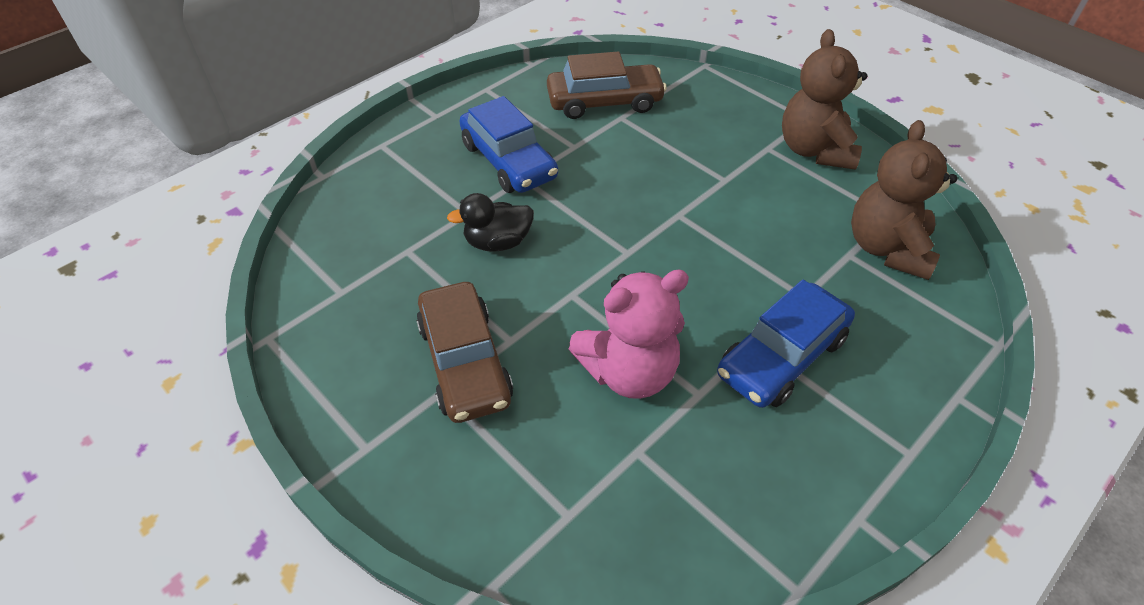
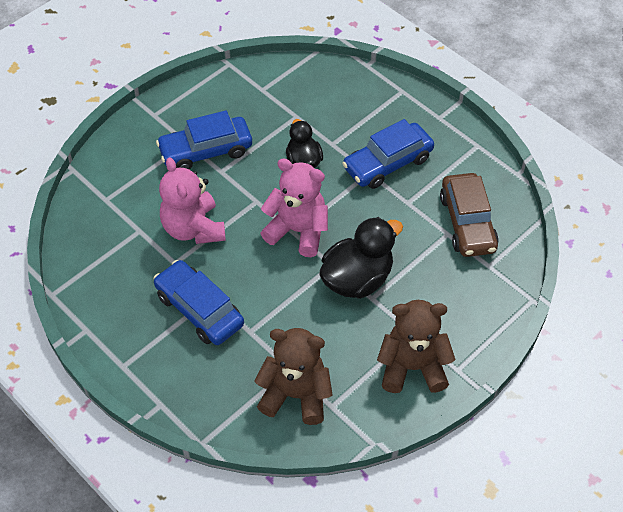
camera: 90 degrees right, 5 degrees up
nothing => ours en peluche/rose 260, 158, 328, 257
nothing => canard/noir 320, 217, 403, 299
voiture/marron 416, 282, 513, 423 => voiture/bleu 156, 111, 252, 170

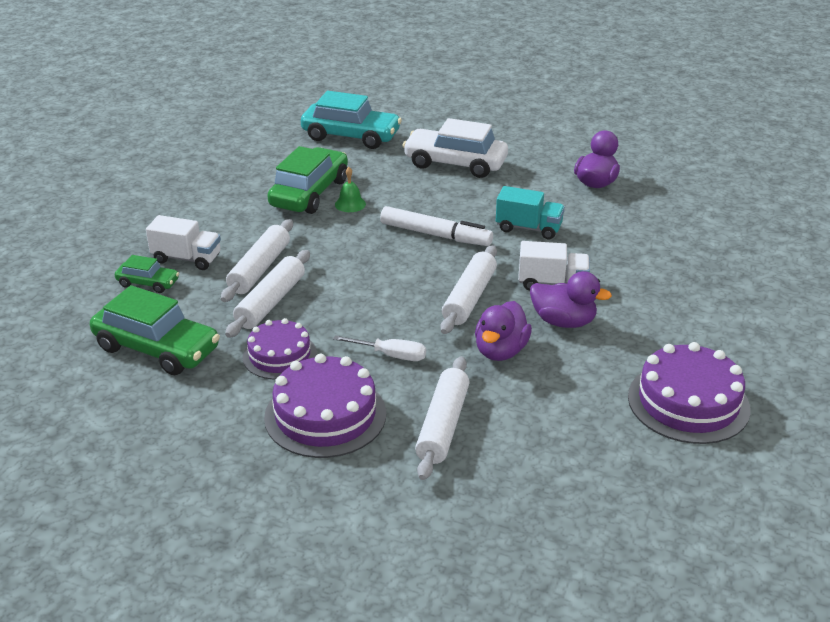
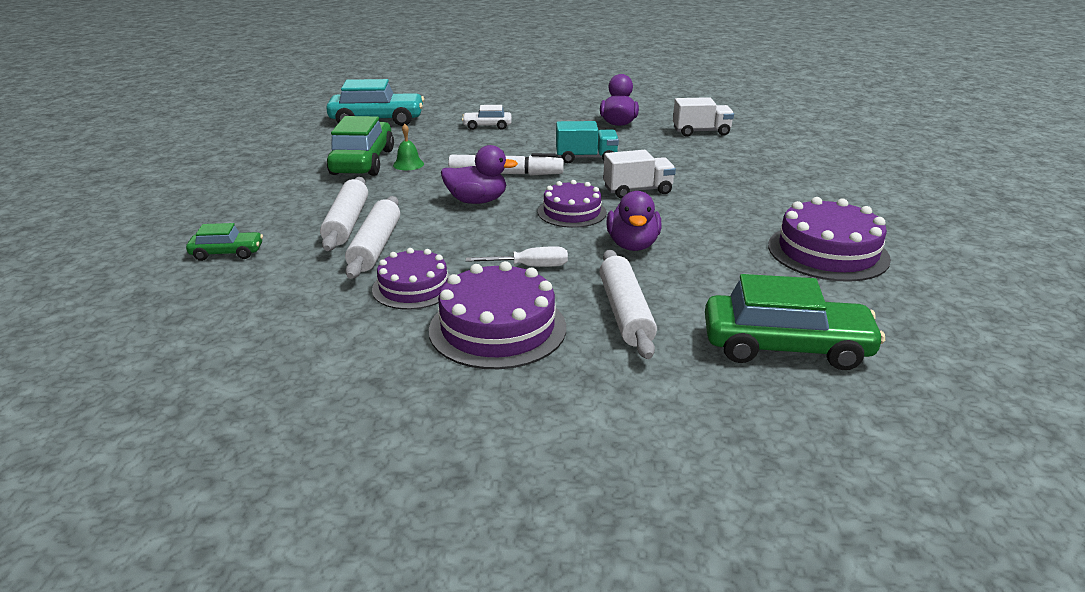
camera: 20 degrees left, 5 degrees down
voiture/vert 90, 285, 220, 375 => voiture/vert 705, 274, 885, 370, shifted
camion/blanc 146, 215, 221, 270 => camion/blanc 673, 97, 734, 137, shifted
canard/violet 530, 271, 612, 328 => canard/violet 441, 145, 518, 204, shifted
rouleau à pâtisserie/blanc 440, 245, 497, 334 => gâteau/violet 538, 180, 607, 228
voiture/blanc 402, 118, 508, 178 => voiture/blanc 462, 105, 512, 130, x0.52

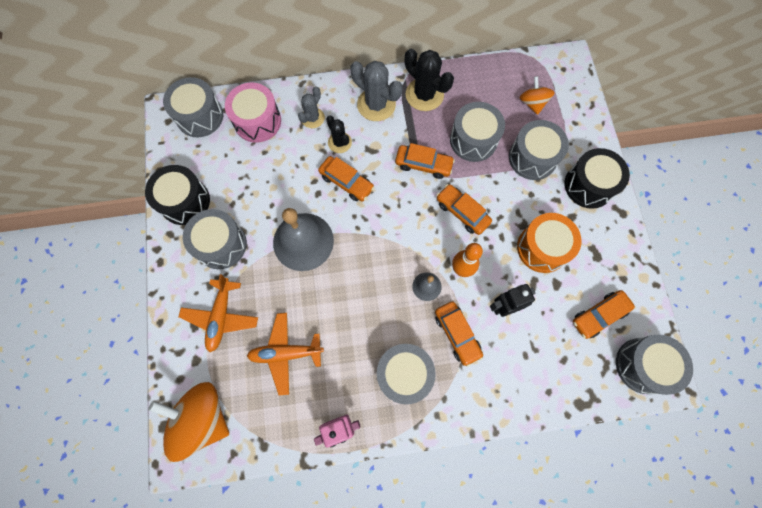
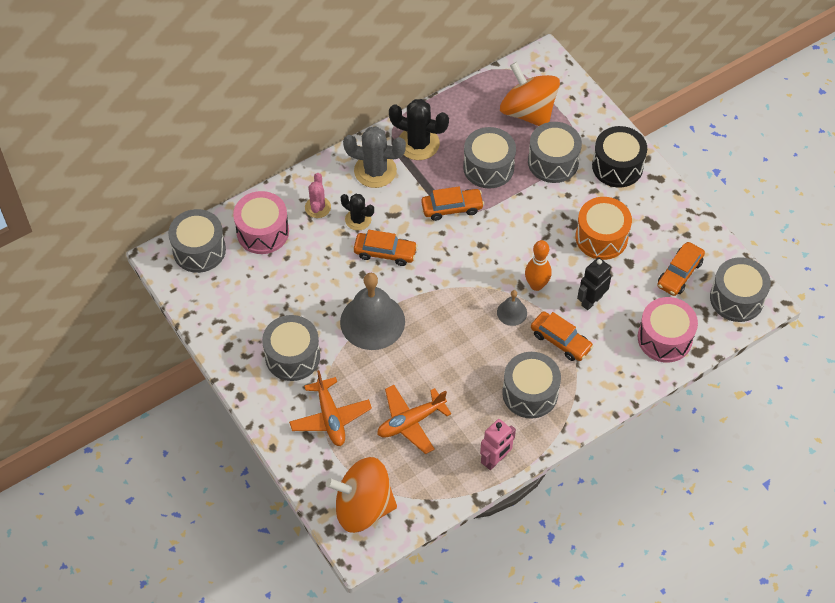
camera: 25 degrees left, 15 degrees down
tambour/noir 145, 165, 210, 225 => nothing
voiture/orange 436, 184, 492, 235 => nothing
nothing => tambour/rose 638, 297, 698, 362
cactus/gris 298, 86, 325, 128 => cactus/rose 305, 173, 331, 218
toupie/orange 519, 76, 555, 115 => toupie/orange 500, 62, 560, 126, x1.88

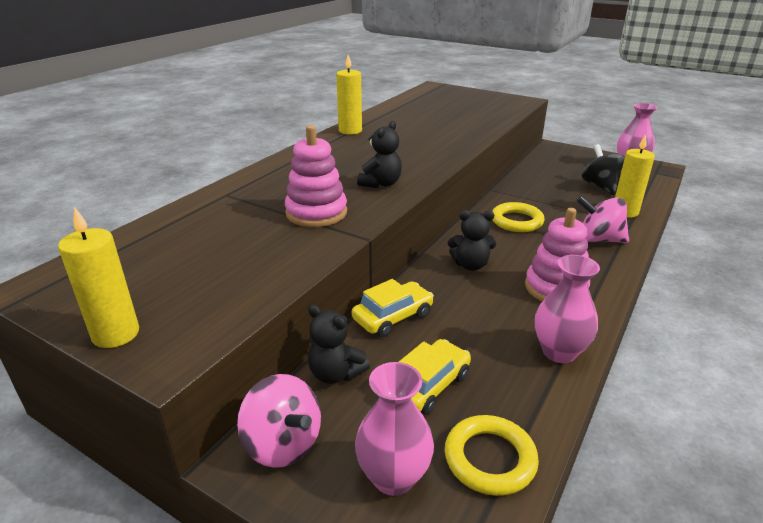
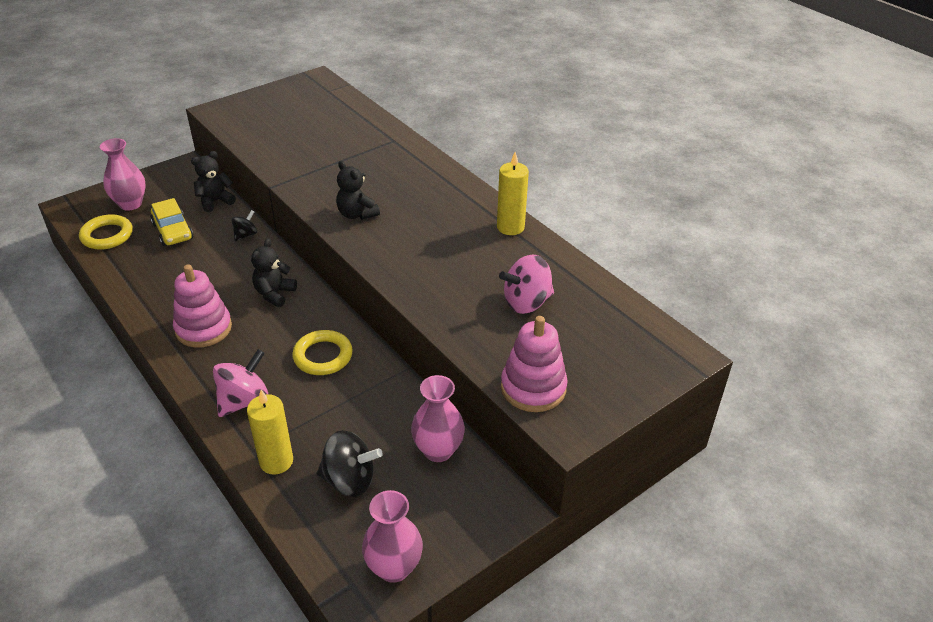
camera: 110 degrees right, 10 degrees up
bougie/jaune 58, 207, 139, 348 => nothing
toupie/rose 237, 374, 321, 468 => toupie/rose 499, 255, 554, 314, shifted
jouet à empiler/rose 285, 125, 347, 227 => jouet à empiler/rose 501, 316, 568, 412, shifted
vase/rose 535, 255, 600, 363 => vase/rose 411, 375, 465, 462, shifted
voiture/jaune 352, 279, 434, 337 => toupie/noir 231, 210, 257, 241

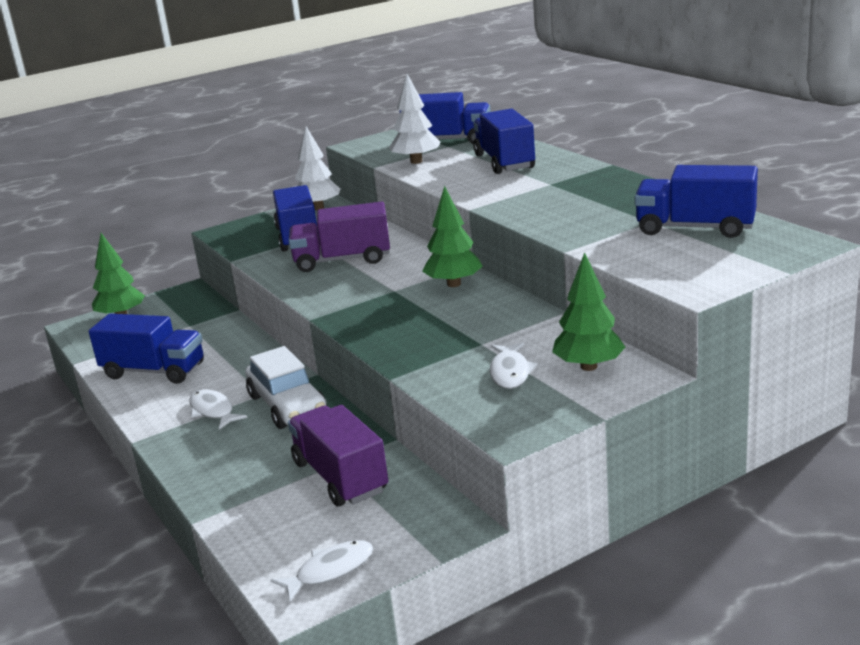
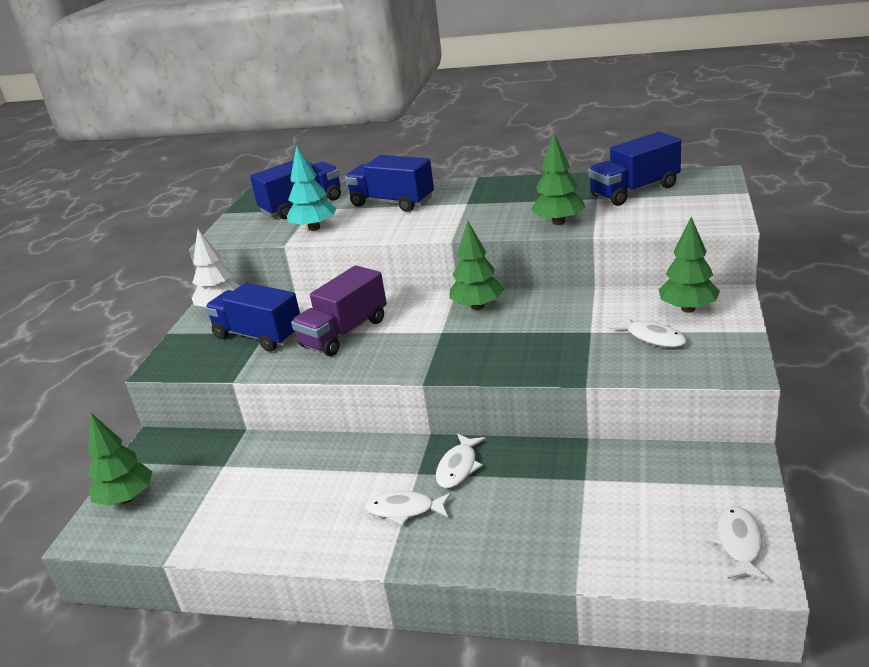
camera: 45 degrees left, 5 degrees up
camion/bleu 89, 314, 204, 384 => nothing
camion/violet 288, 405, 388, 507 => nothing
nothing => arbre/vert 531, 133, 585, 225
voiture/blanc 245, 346, 327, 429 => poisson/blanc 436, 434, 486, 488
arbre/blanc 389, 74, 441, 164 => arbre/turquoise 287, 145, 336, 231

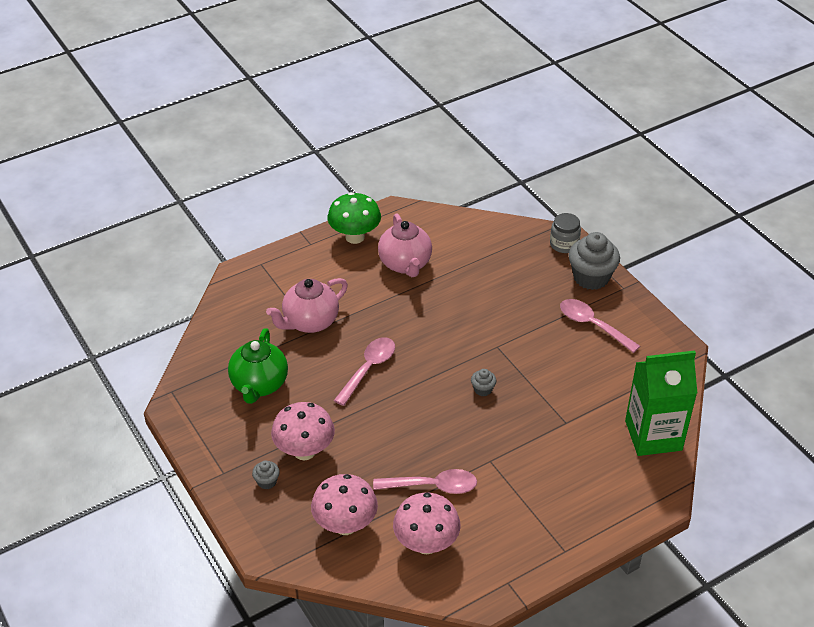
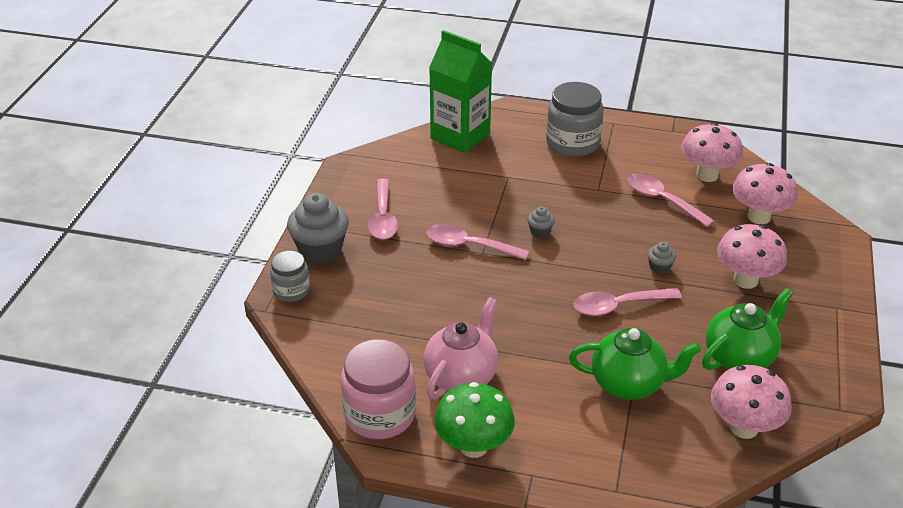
camera: 135 degrees left, 5 degrees down
nothing => bocal/rose 341, 339, 416, 439
nothing => cuillère/rose 426, 224, 529, 260
nothing => bocal/gris 546, 82, 604, 157
nothing => champignon/rose 711, 365, 792, 439
muffin/gris 252, 460, 280, 489 => muffin/gris 647, 242, 676, 274, shifted
théière/rose 266, 278, 348, 333 => théière/vert 569, 328, 701, 400

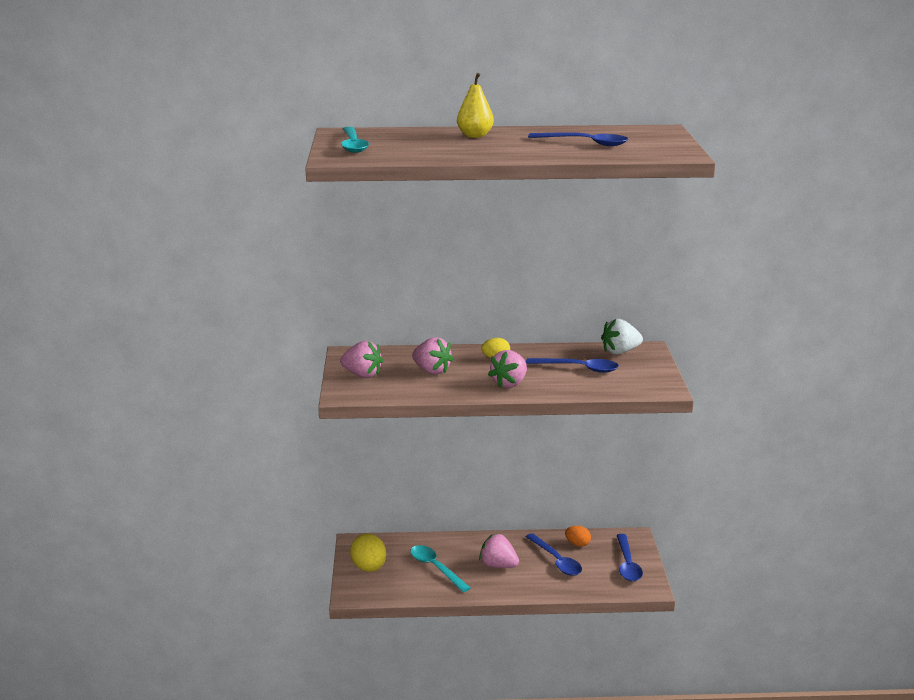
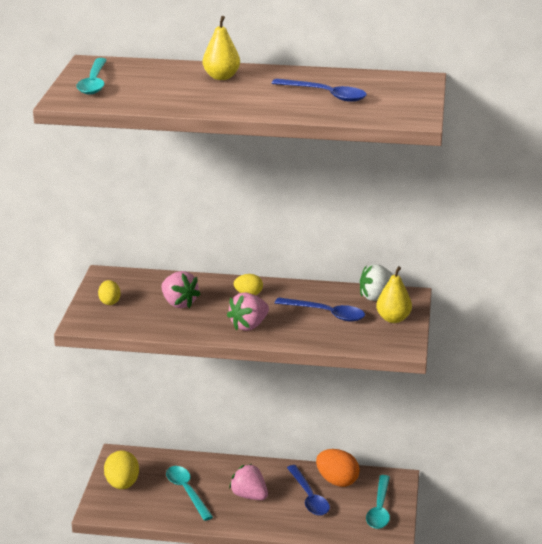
camera: 10 degrees right, 5 degrees up
nothing => poire/jaune 376, 266, 412, 323
fraise/rose 340, 341, 383, 378 => œuf/jaune 98, 280, 121, 305
cuillère/bleu 616, 534, 643, 582 => cuillère/turquoise 366, 475, 390, 529
œuf/orange 565, 526, 591, 547 => œuf/orange 316, 449, 360, 487, x1.71

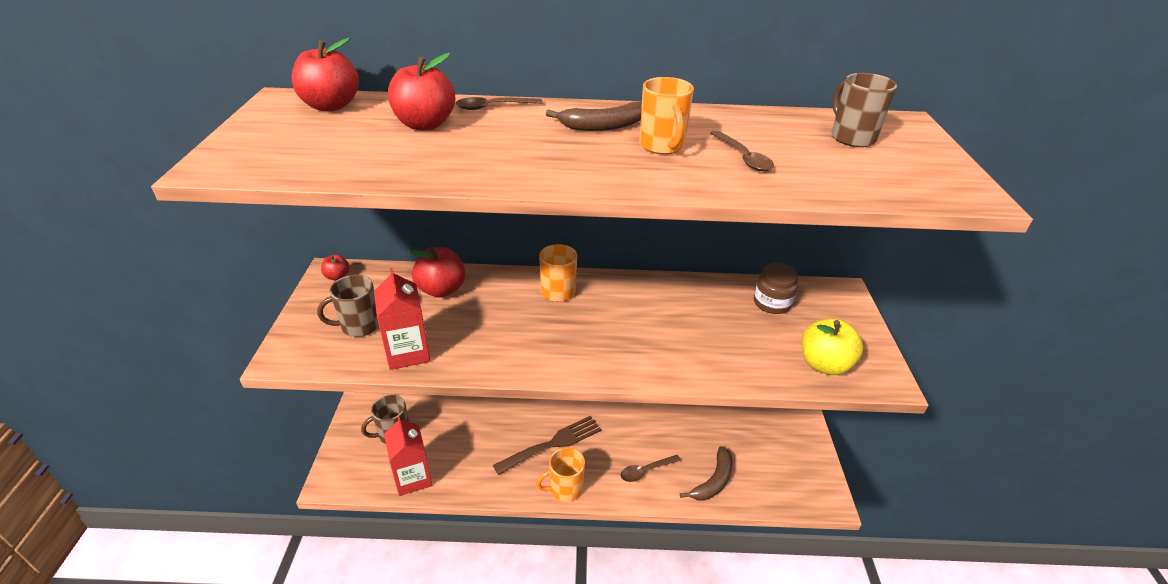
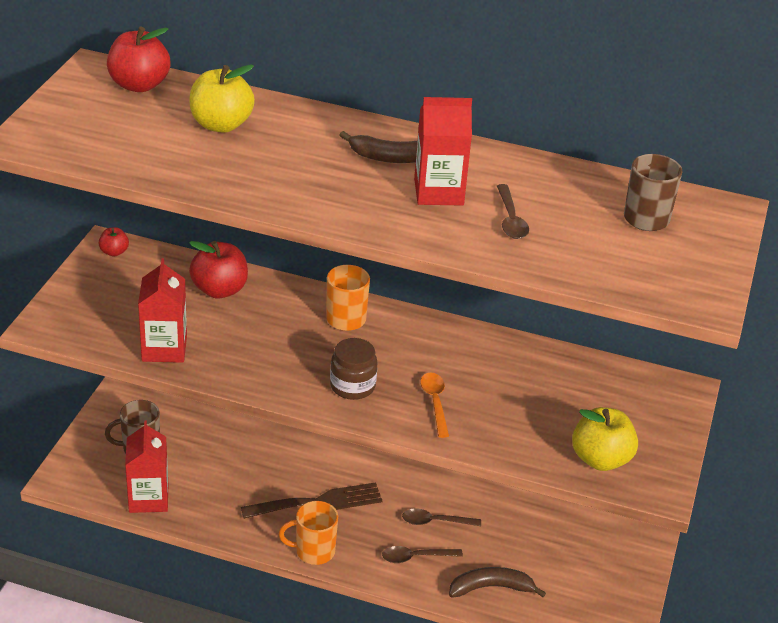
camera: 15 degrees right, 0 degrees up
tasse/marron 317, 275, 379, 337 => nothing
nothing => cuillère/orange 420, 373, 449, 438
cuillère/marron 456, 97, 543, 110 => cuillère/marron 402, 508, 481, 526, shifted
bocal/marron 754, 263, 798, 314 => bocal/marron 330, 338, 378, 400, shifted
tasse/orange 639, 77, 694, 154 => brique de lait/rouge 414, 97, 472, 205
pomme/rouge 388, 53, 455, 130 => pomme/jaune 190, 64, 255, 133
banane/marron 680, 446, 733, 500 => banane/marron 449, 567, 546, 598, 150 degrees counterclockwise

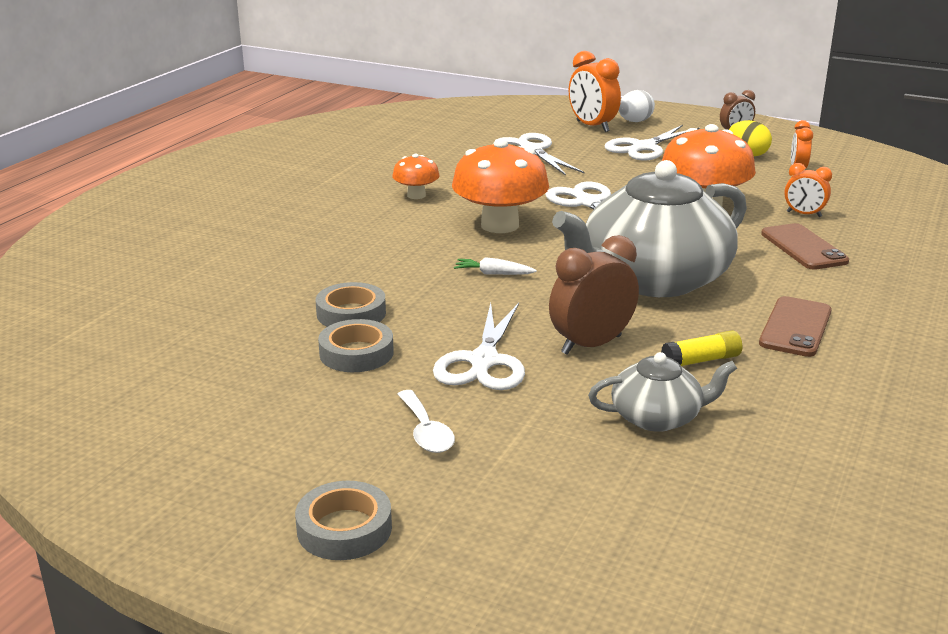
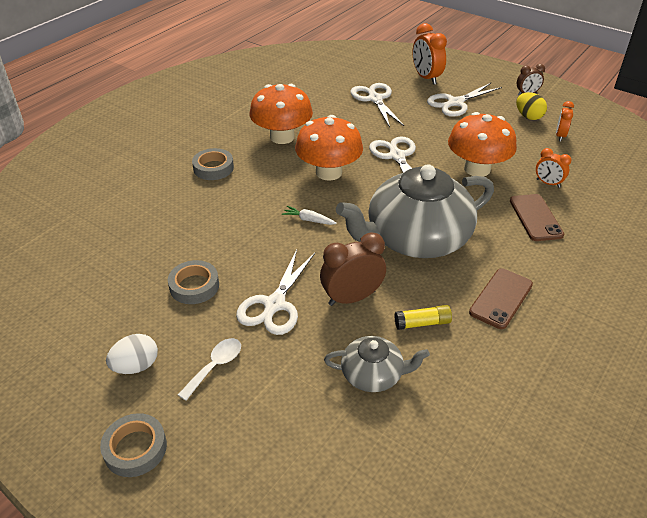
camera: 10 degrees right, 15 degrees up
ruban adhésif/gris 316, 282, 386, 327 => ruban adhésif/gris 192, 148, 234, 180, shifted
œuf/blanc 619, 90, 655, 122 => œuf/blanc 106, 334, 158, 374, shifted
cuillère/blanc 397, 390, 455, 453 => cuillère/blanc 178, 338, 241, 401, 135 degrees counterclockwise
champignon/orange 392, 154, 440, 199 => champignon/orange 250, 84, 313, 144, x1.92

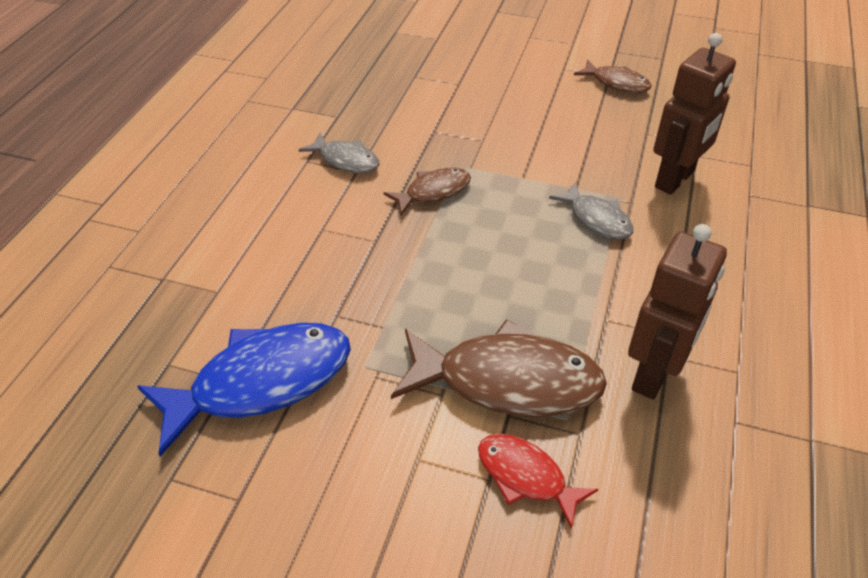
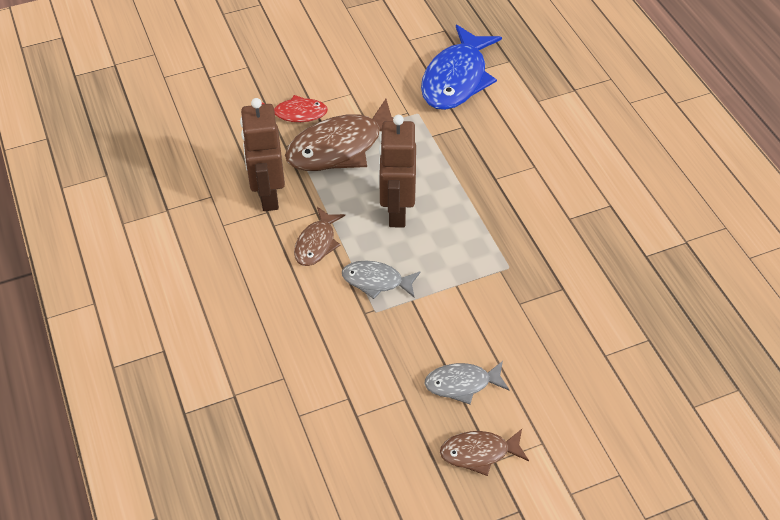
camera: 140 degrees right, 5 degrees up
poisson/gris 299, 133, 380, 173 => poisson/gris 424, 361, 510, 404, shifted
poisson/marron 384, 168, 471, 215 => poisson/marron 294, 207, 345, 266, shifted
robot/marron 653, 33, 736, 195 => robot/marron 379, 115, 416, 228, shifted

